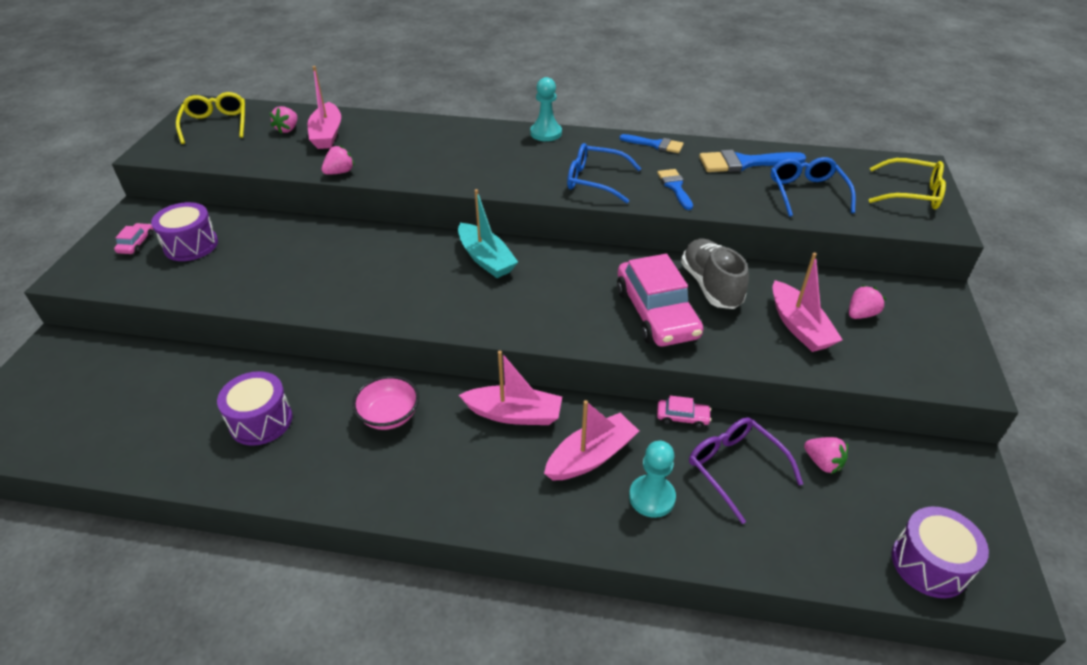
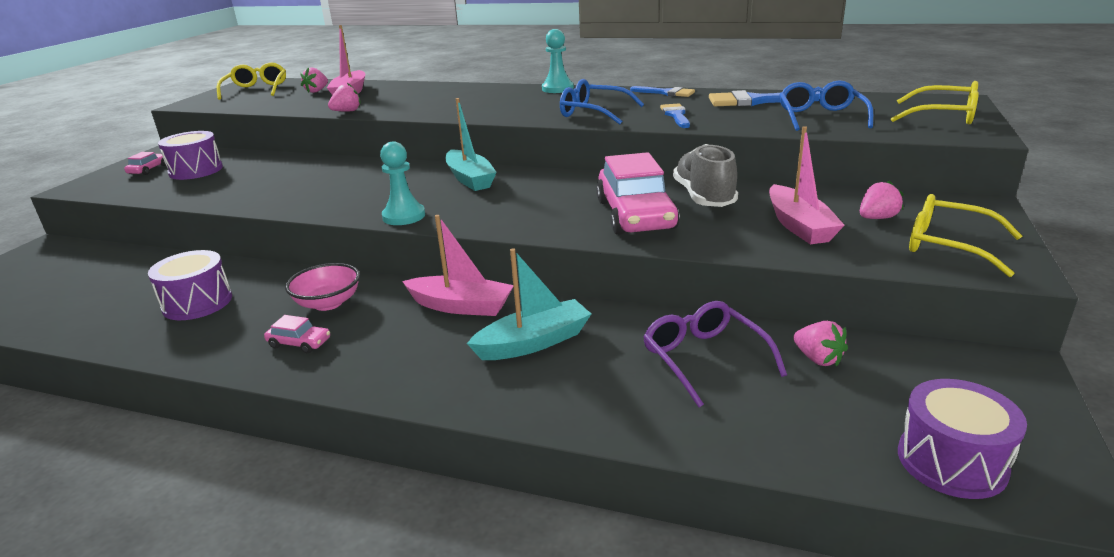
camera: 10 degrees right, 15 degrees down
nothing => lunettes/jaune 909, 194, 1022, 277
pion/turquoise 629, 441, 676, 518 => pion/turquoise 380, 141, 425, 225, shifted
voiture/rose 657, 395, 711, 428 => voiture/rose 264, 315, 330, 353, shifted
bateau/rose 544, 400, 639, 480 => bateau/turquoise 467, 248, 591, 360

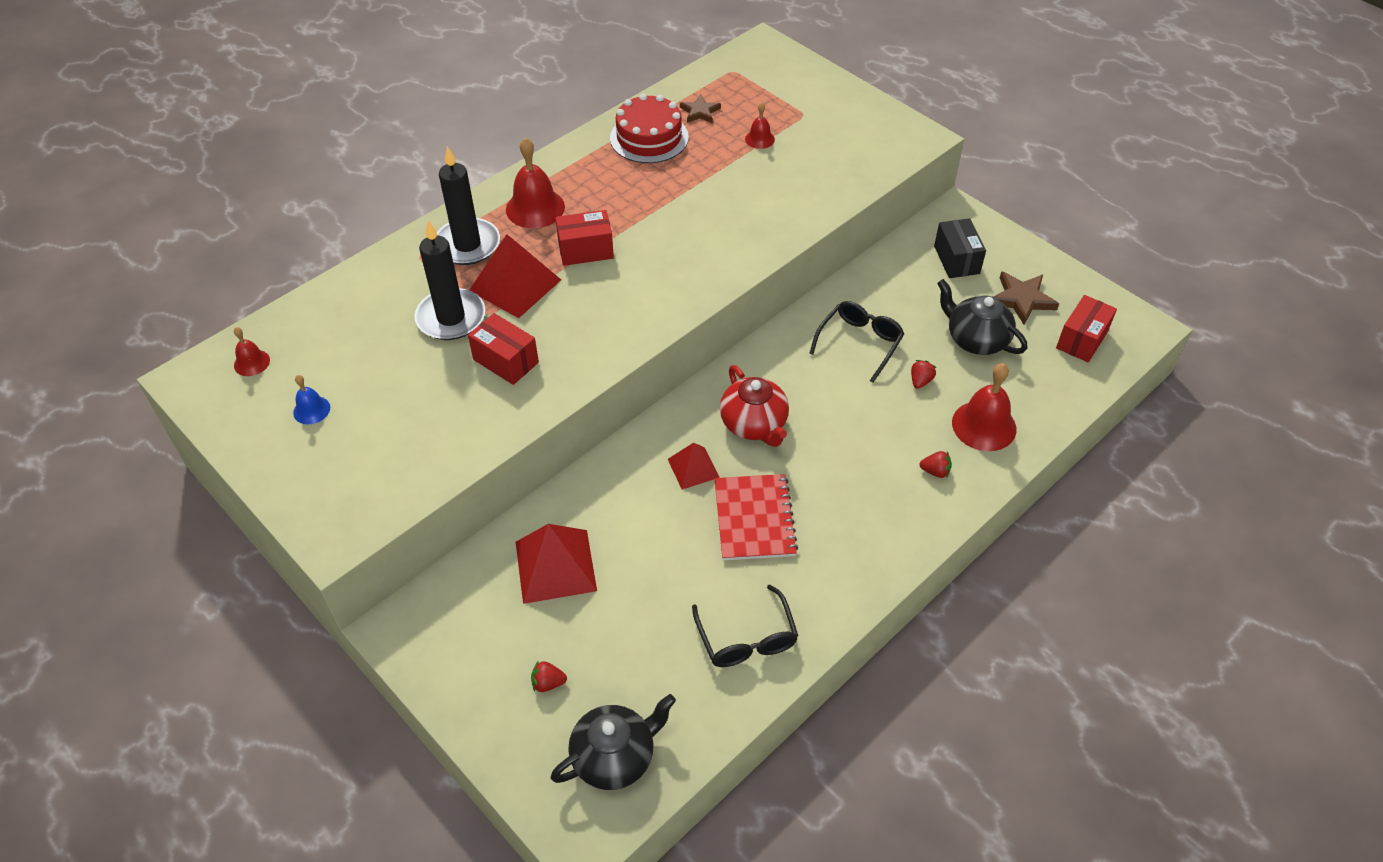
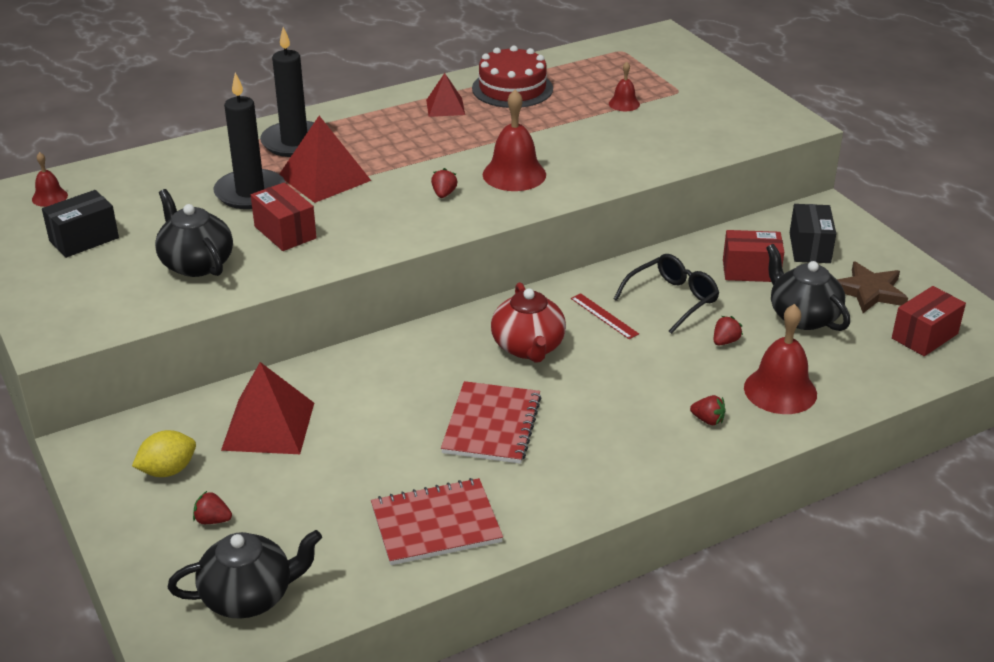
camera: 15 degrees right, 15 degrees down
étoile/marron 680, 95, 721, 123 => nothing
nothing => citron/jaune 132, 430, 196, 477
nothing => théière/noir 155, 189, 233, 277
nothing => fraise/rouge 431, 168, 458, 198
nothing => règle/rouge 571, 293, 639, 339
cloche/rouge 506, 137, 565, 228 => cloche/rouge 483, 89, 546, 191, shifted
boîte/rouge 555, 210, 614, 266 => boîte/rouge 723, 230, 784, 282, shifted
pyramide/rouge 668, 443, 720, 490 => pyramide/rouge 426, 73, 465, 117, shifted
cloche/bleu 293, 375, 330, 424 => boîte/noir 42, 190, 119, 258
lunettes/noir 692, 585, 798, 667 => carnet/rouge 371, 478, 503, 565

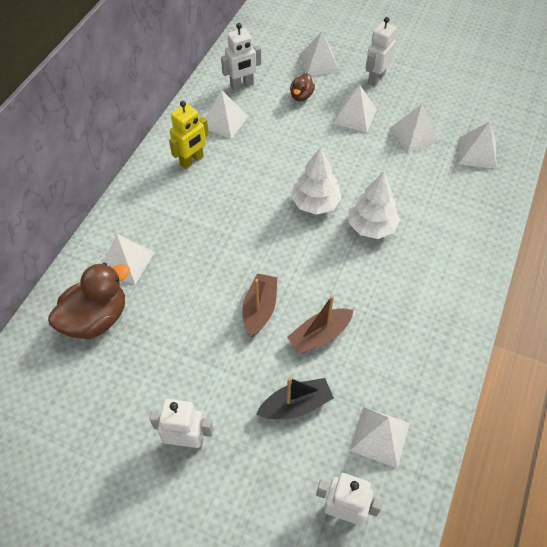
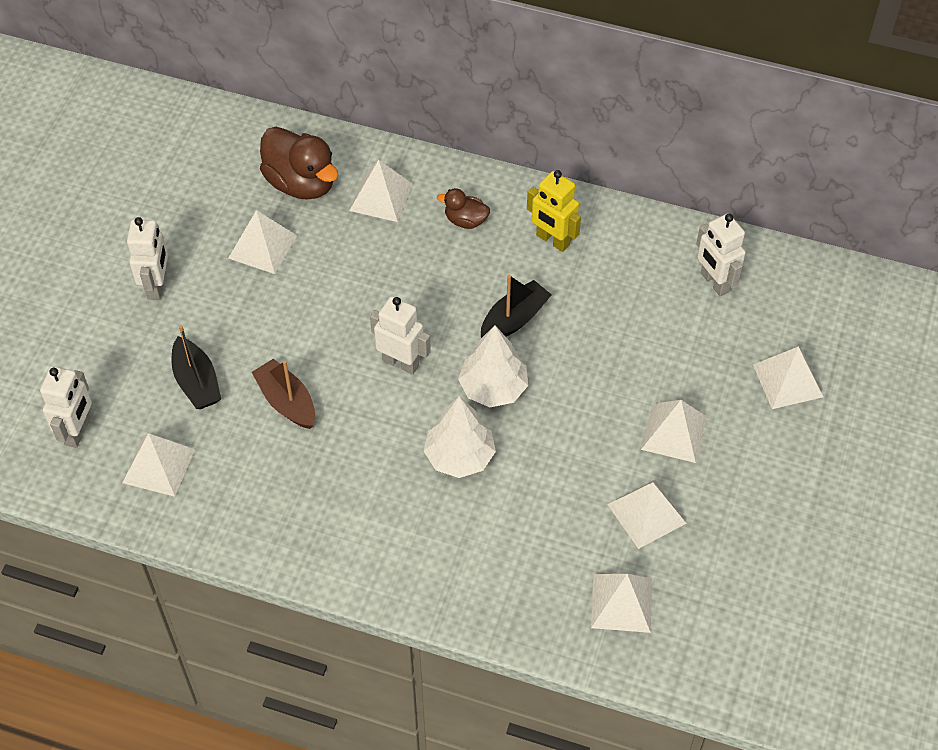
camera: 85 degrees right, 0 degrees up
bateau/marron 243, 273, 277, 337 => nothing
nothing => bateau/noir 481, 275, 552, 338
pyramide/blanc 206, 90, 248, 139 => pyramide/blanc 229, 210, 297, 274, shifted
canard/marron 290, 73, 315, 102 => canard/marron 437, 188, 490, 229, shifted
robot/blanc 366, 17, 396, 86 => robot/blanc 370, 296, 431, 375, shifted

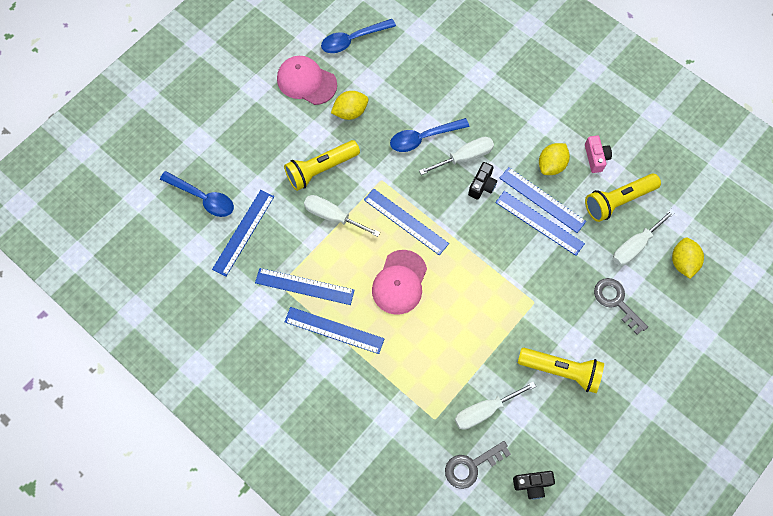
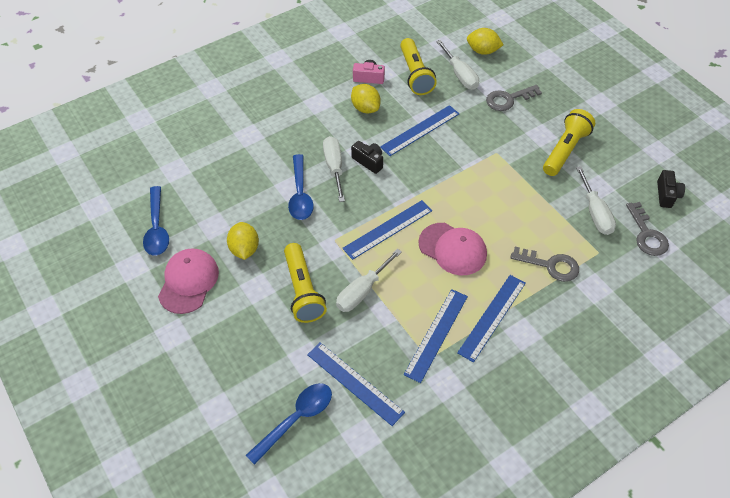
camera: 75 degrees left, 15 degrees down
règle/bleu 500, 167, 586, 233 => nothing
nothing => clé/gris 510, 246, 579, 282
casquette/rose 277, 56, 337, 105 => casquette/rose 158, 248, 219, 314, 150 degrees clockwise

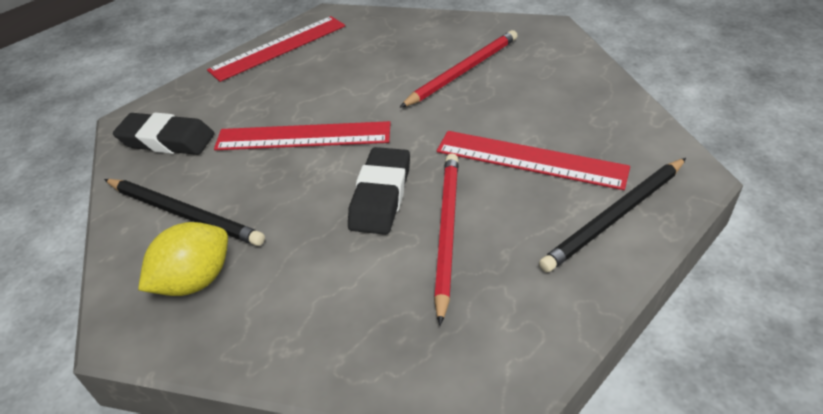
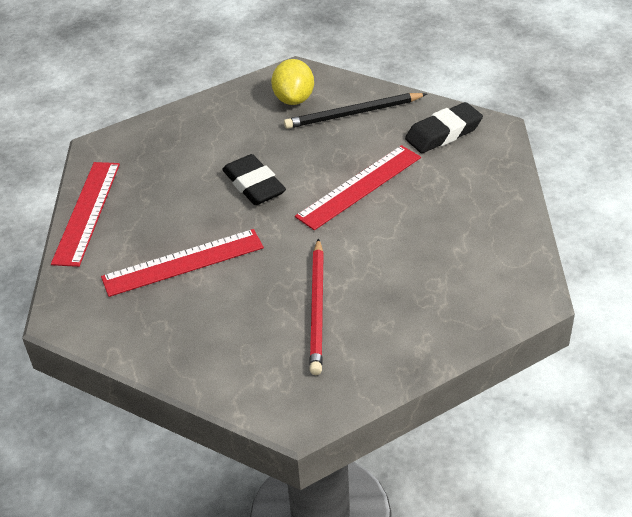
camera: 135 degrees right, 0 degrees up
crayon/rouge 434, 154, 459, 326 => nothing
crayon/noir 539, 158, 686, 272 => nothing
règle/rouge 207, 16, 345, 82 => règle/rouge 51, 162, 120, 267, shifted

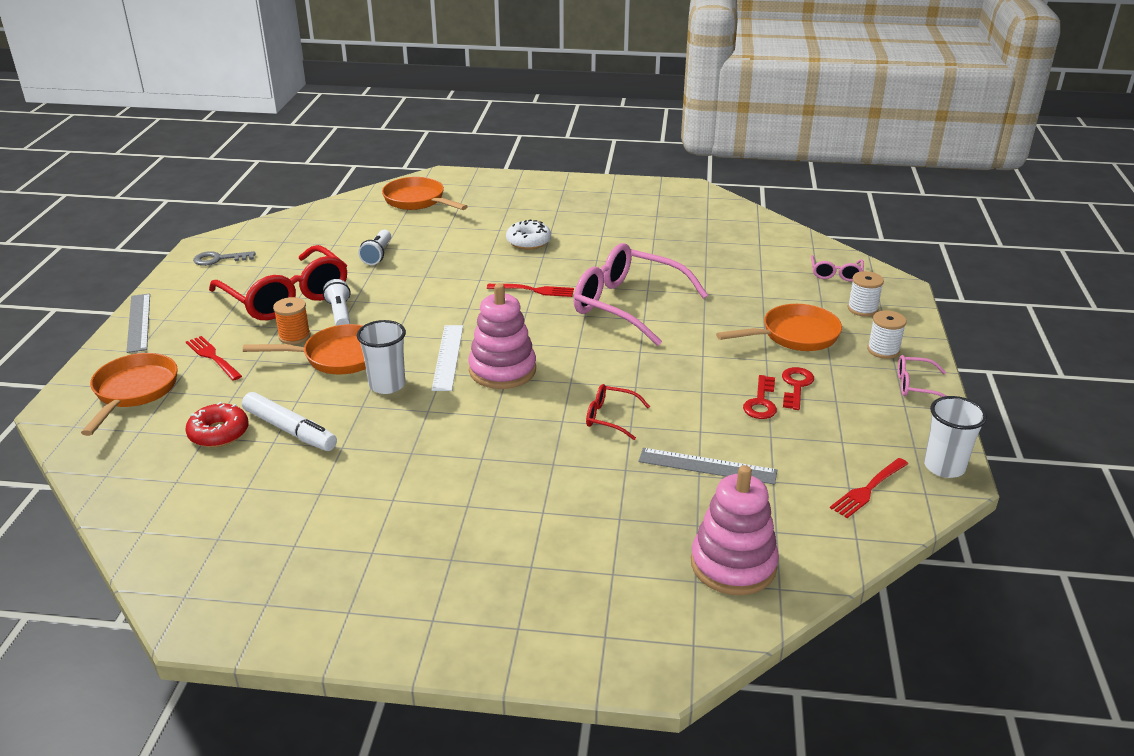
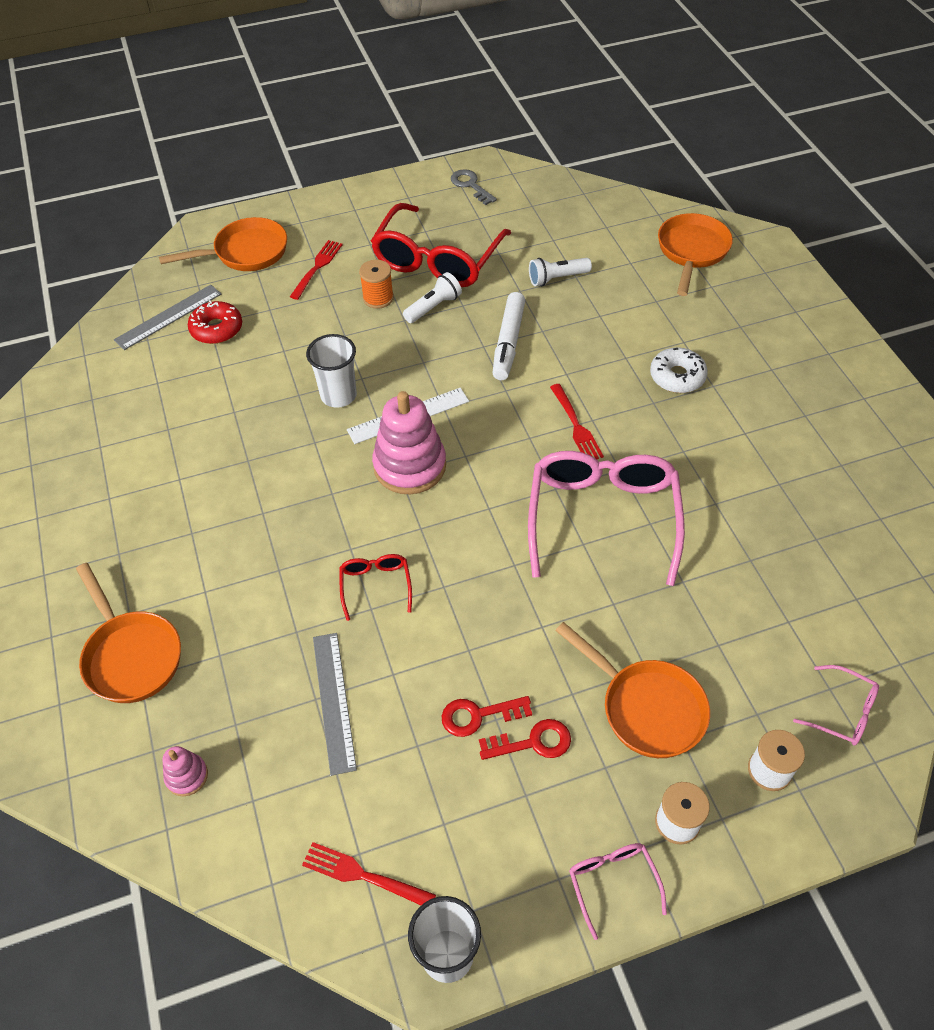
camera: 65 degrees right, 20 degrees up
règle/gris 126, 293, 150, 353 => règle/gris 114, 285, 221, 350, shifted
feutre/blanc 242, 392, 337, 451 => feutre/blanc 493, 292, 525, 380, shifted
poêle/orange 243, 324, 366, 374 => poêle/orange 76, 563, 181, 703, shifted
lunettes/rose 811, 255, 864, 281 => lunettes/rose 793, 665, 879, 746, 135 degrees counterclockwise
jouet à empiler/rose 691, 465, 779, 595 => jouet à empiler/rose 163, 746, 208, 797, x0.47

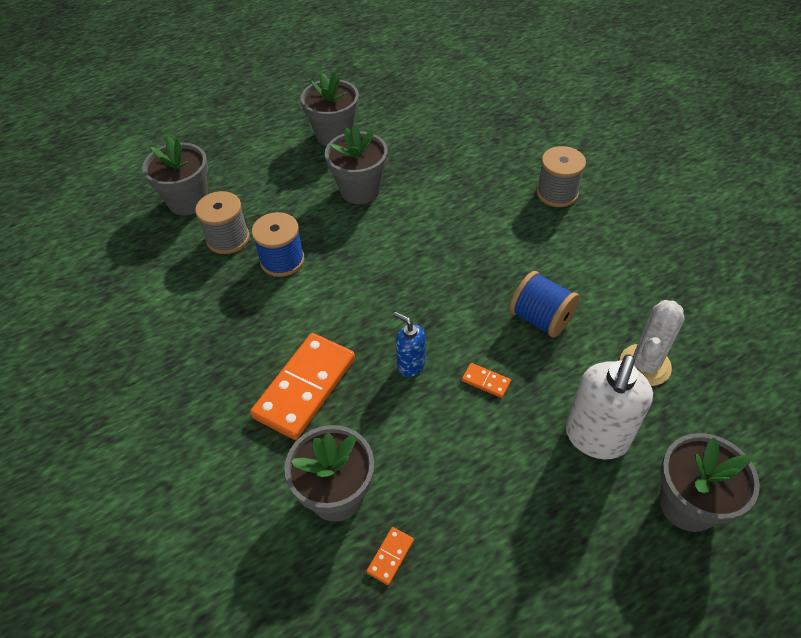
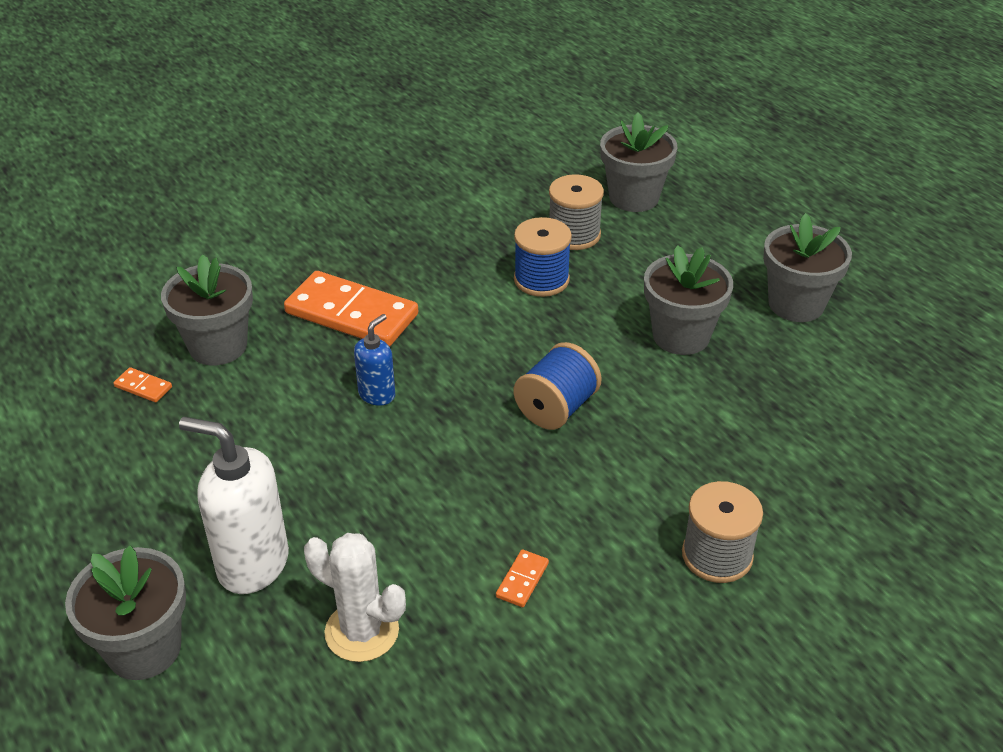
camera: 85 degrees right, 10 degrees down
domino/orange 462, 363, 511, 398 => domino/orange 496, 549, 549, 607, shifted
bobine/bleu 509, 271, 579, 338 => bobine/bleu 514, 342, 602, 430, shifted

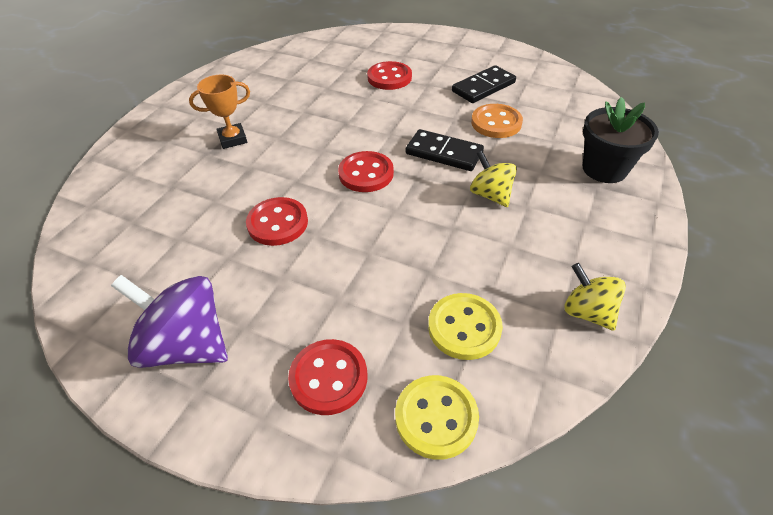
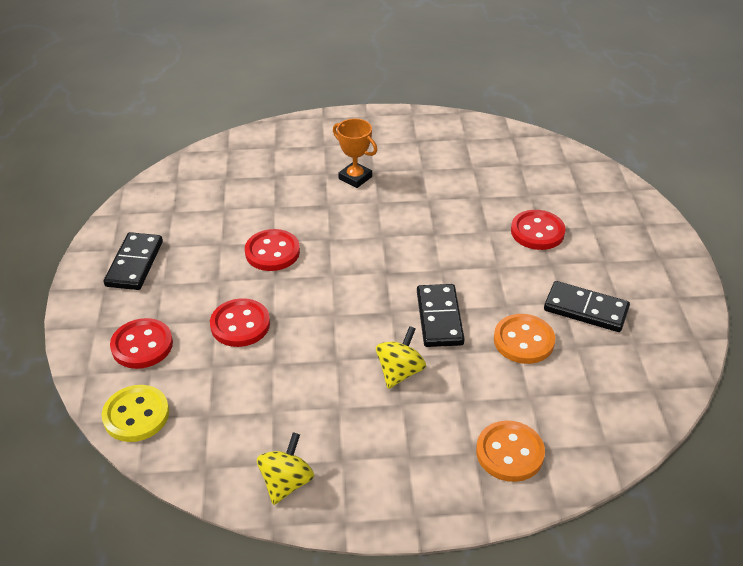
camera: 60 degrees right, 5 degrees down
bouton/jaune 428, 293, 503, 360 => nothing
bouton/rouge 338, 151, 394, 192 => bouton/rouge 210, 298, 270, 347, shifted
toupie/violet 111, 275, 228, 368 => domino/noir 104, 232, 163, 290
pot de fleurs/noir 583, 97, 659, 183 => bouton/orange 476, 421, 545, 482

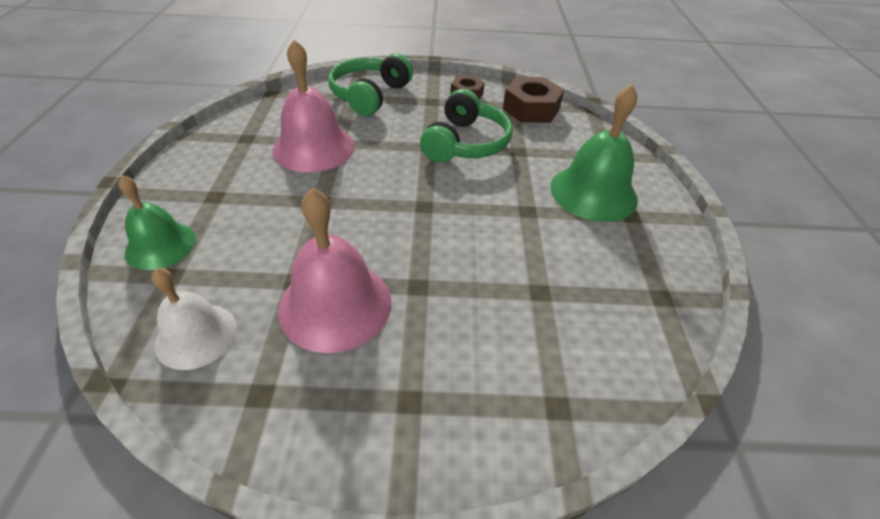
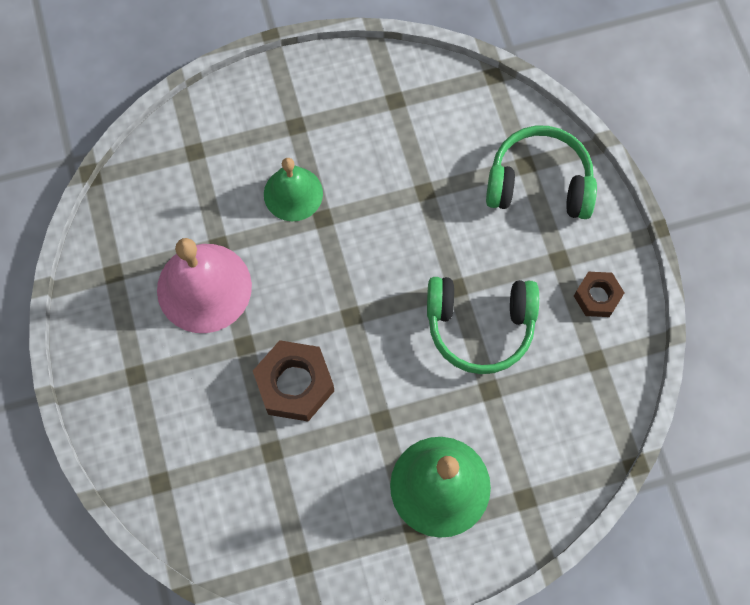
camera: 75 degrees right, 25 degrees up
cloche/blanc 151, 268, 237, 370 => nothing
cloche/rose 272, 40, 354, 172 => nothing
cloche/vert 118, 175, 196, 270 => cloche/vert 264, 158, 323, 221, shifted
écrou/marron 503, 77, 564, 123 => écrou/marron 253, 340, 334, 421, shifted

